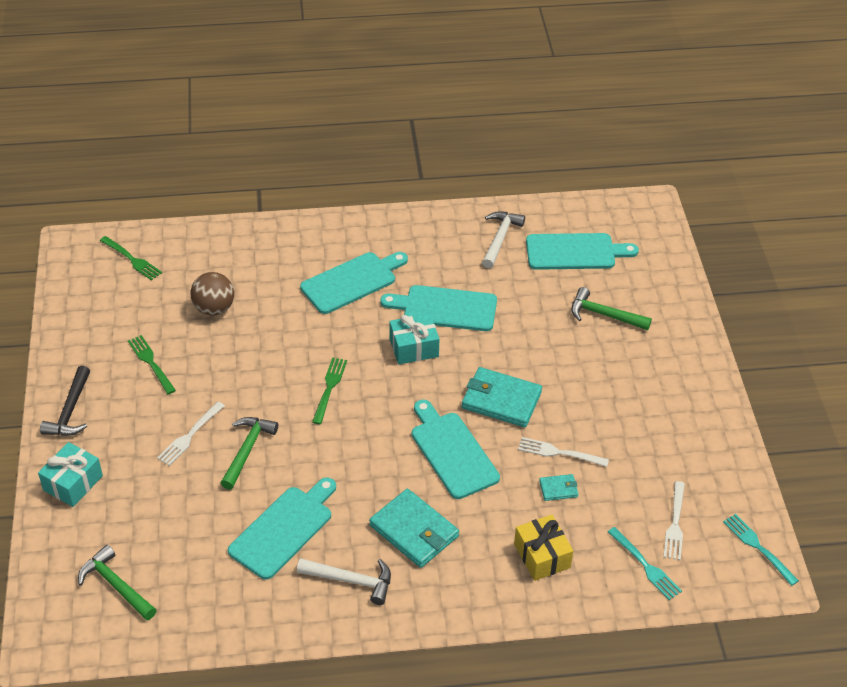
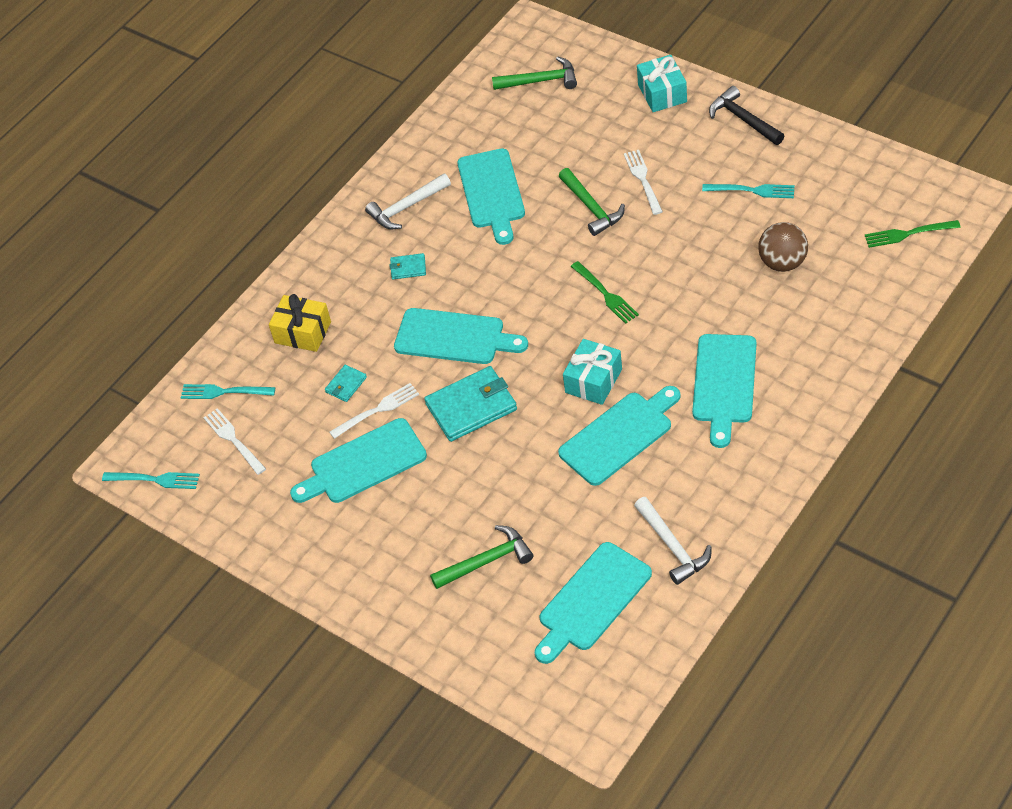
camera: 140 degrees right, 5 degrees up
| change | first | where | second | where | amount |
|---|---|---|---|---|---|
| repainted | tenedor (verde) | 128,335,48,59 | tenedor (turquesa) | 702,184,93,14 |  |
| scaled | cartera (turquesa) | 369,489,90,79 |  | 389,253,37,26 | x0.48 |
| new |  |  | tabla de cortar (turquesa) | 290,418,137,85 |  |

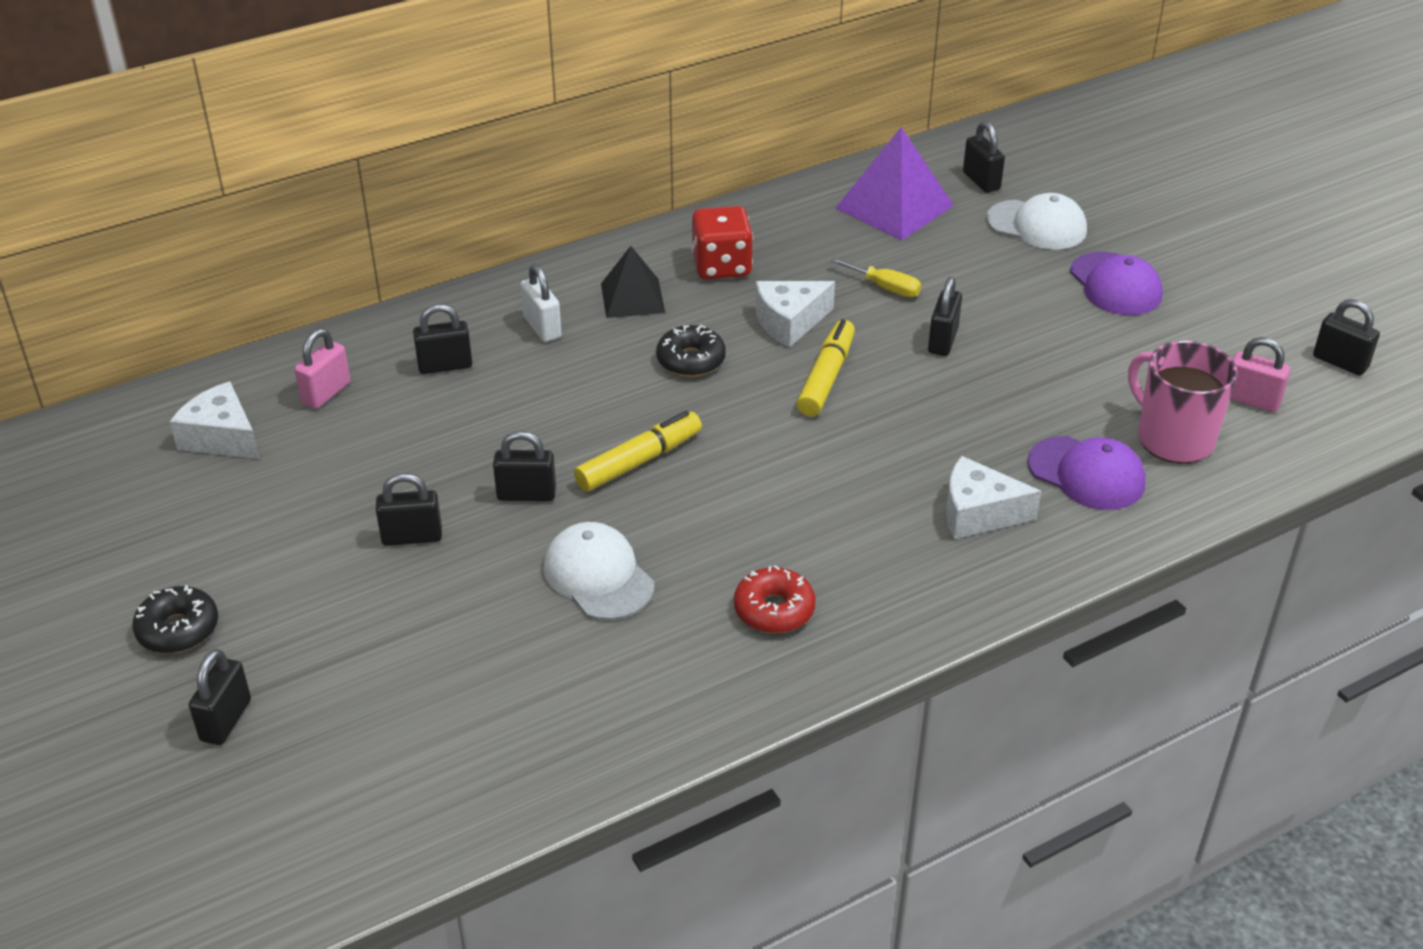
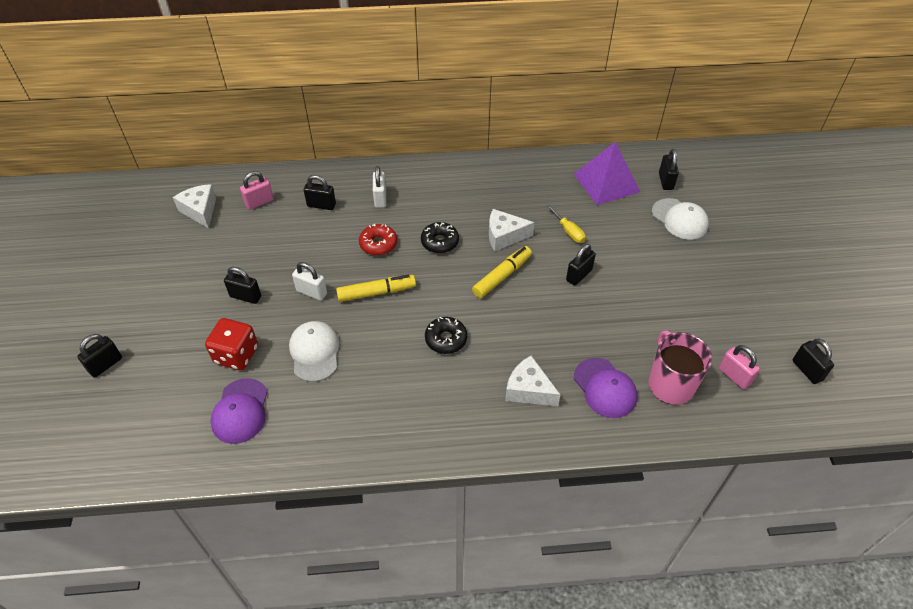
camera: 25 degrees right, 10 degrees up
| change | first | where | second | where | amount |
|---|---|---|---|---|---|
| shifted | dado (rojo) | 692,206,61,73 |  | 205,318,53,52 |  |
| gone | pirámide (negro) | 601,246,64,72 |  |  |  |
| shifted | gorra (morado) | 1070,252,93,63 |  | 210,378,58,66 |  |
| repainted | candado (negro) | 493,431,63,70 | candado (blanco) | 292,262,35,39 |  |
| shifted | rosquilla (rojo) | 734,565,82,68 |  | 359,224,38,32 |  |
| shifted | rosquilla (negro) | 132,585,86,68 |  | 425,317,42,37 |  |

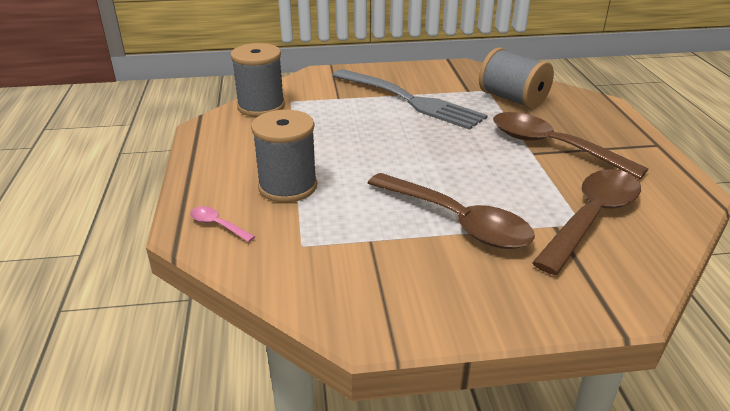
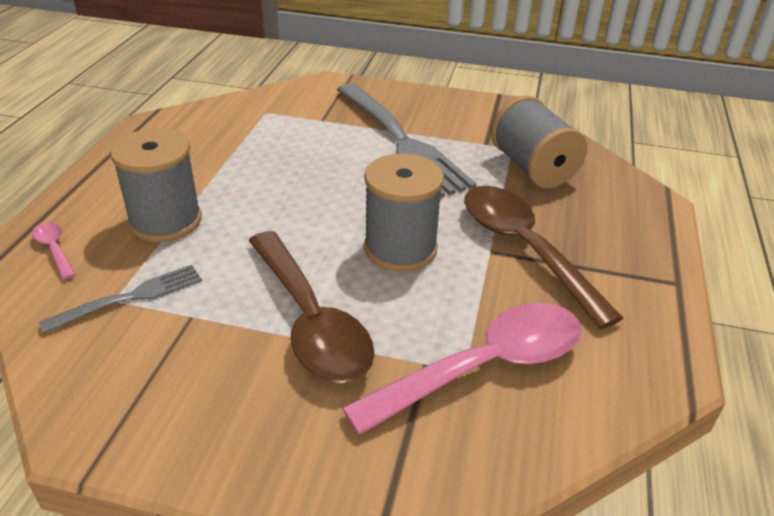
camera: 20 degrees right, 5 degrees up
| change | first | where | second | where | amount |
|---|---|---|---|---|---|
| shifted | carrete (gris) | 231,43,54,74 |  | 364,154,80,118 |  |
| repainted | cuchara (marrón) | 532,169,109,106 | cuchara (rosa) | 342,303,239,132 |  |
| new |  |  | tenedor (gris) | 39,265,163,68 |  |

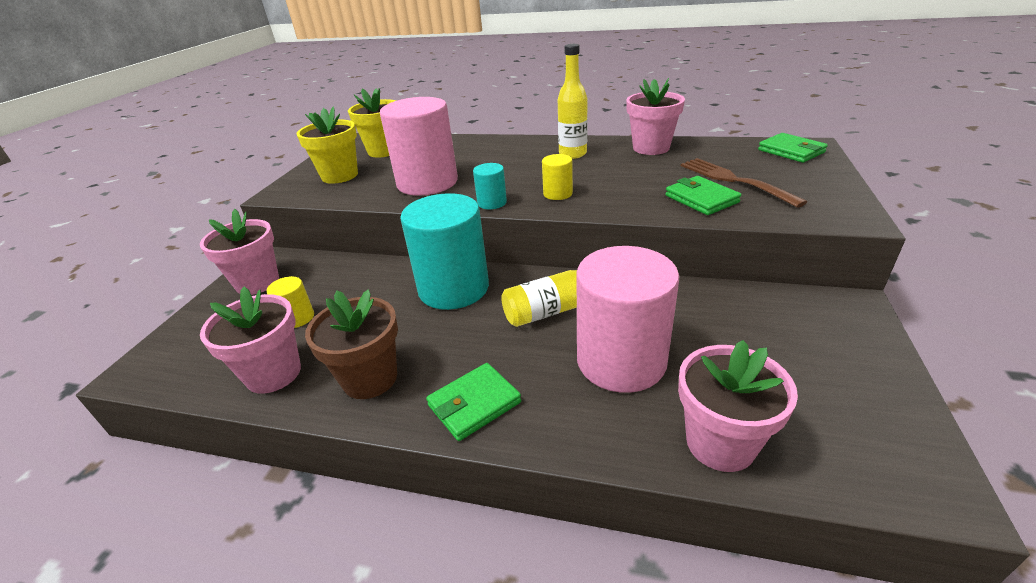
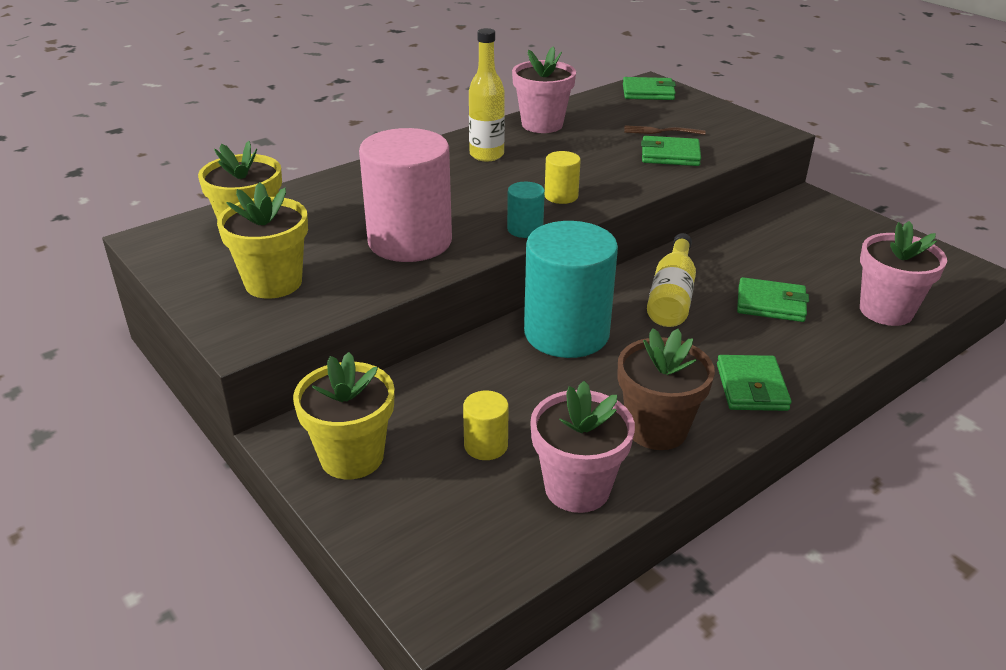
camera: 55 degrees left, 0 degrees up
| change | first | where | second | where | amount |
|---|---|---|---|---|---|
| scaled | tenedor (marrón) | 681,158,126,50 |  | 624,125,81,10 | x0.60 |
| repainted | maceta (rosa) | 200,209,79,86 | maceta (amarillo) | 293,352,101,127 |  |
| swapped | cilindro (rosa) | 577,246,103,147 | cartera (verde) | 737,277,72,45 |  |

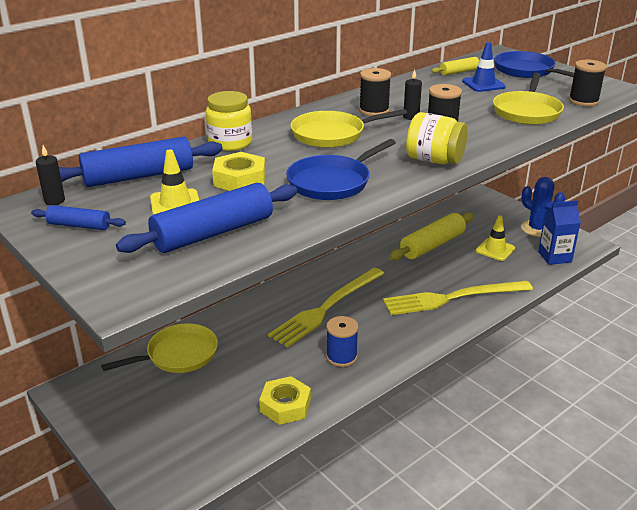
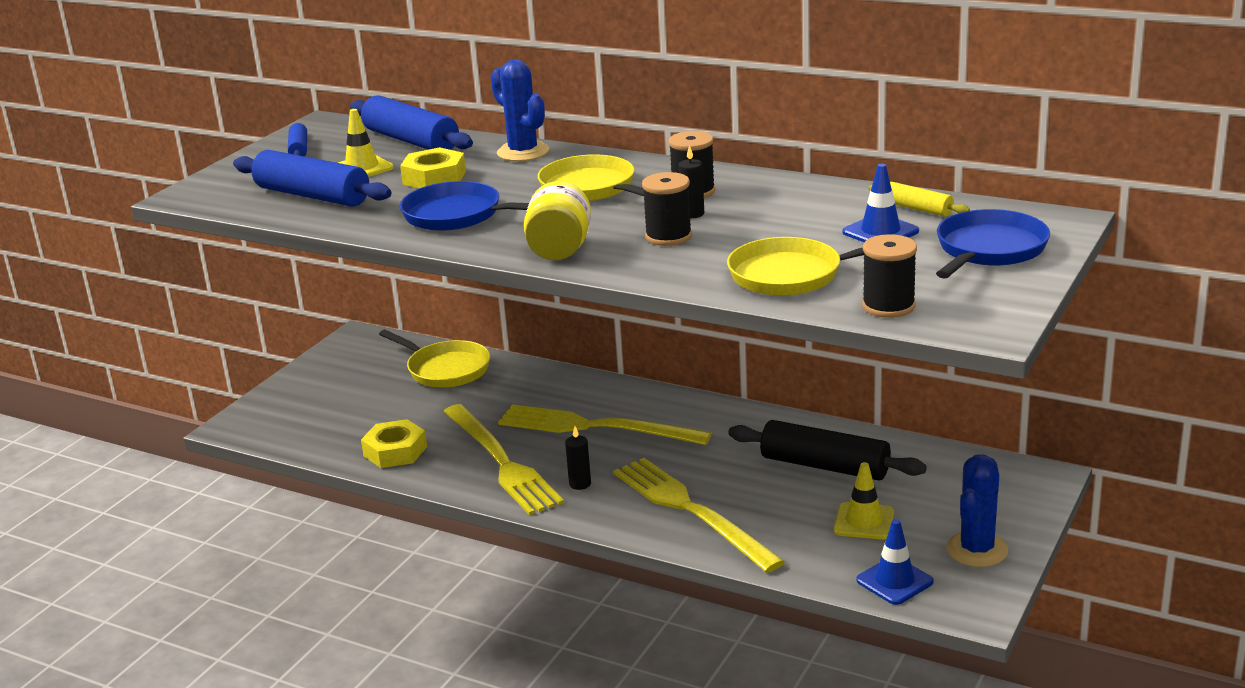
camera: 70 degrees right, 5 degrees down
| change | first | where | second | where | amount |
|---|---|---|---|---|---|
| swapped | tarro (amarillo) | 206,91,46,60 | cactus (azul) | 491,59,58,102 |  |
| shifted | vela (negro) | 36,145,29,60 |  | 565,426,26,64 |  |
| swapped | cartón de leche (azul) | 538,200,43,65 | cono de tráfico (azul) | 856,519,78,86 |  |
| repainted | rodillo (amarillo) | 389,213,85,47 | rodillo (negro) | 728,420,199,60 |  |
| swapped | carrete (azul) | 326,316,32,51 | tenedor (amarillo) | 443,404,121,112 |  |

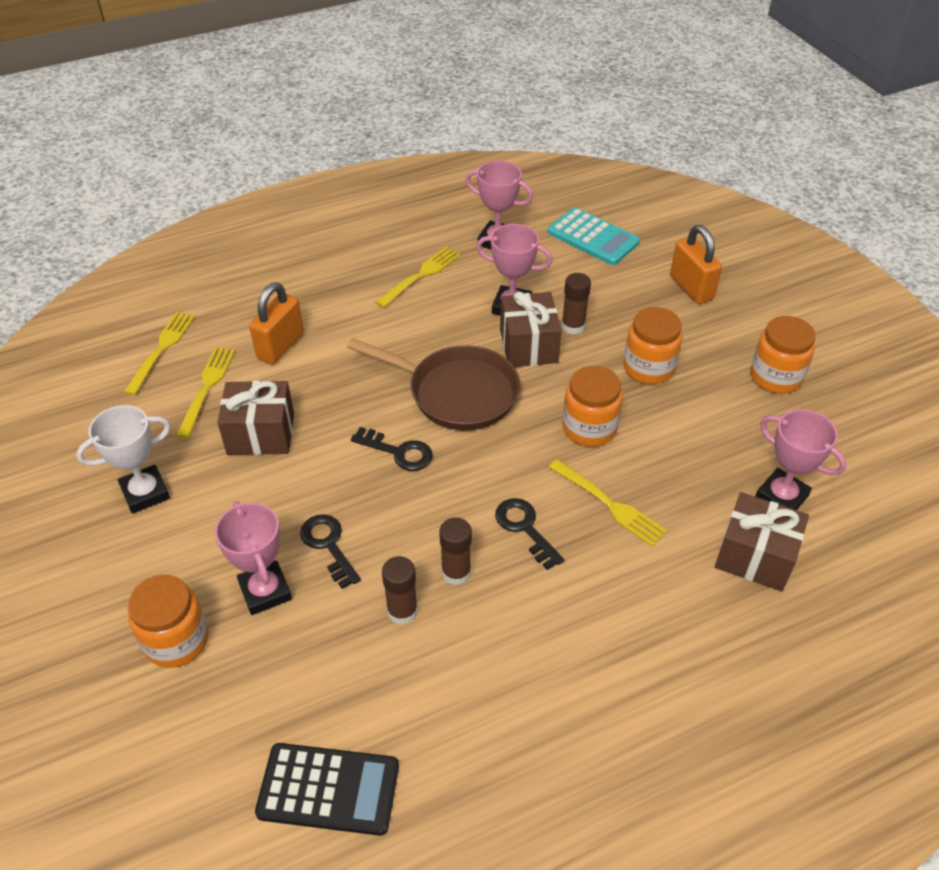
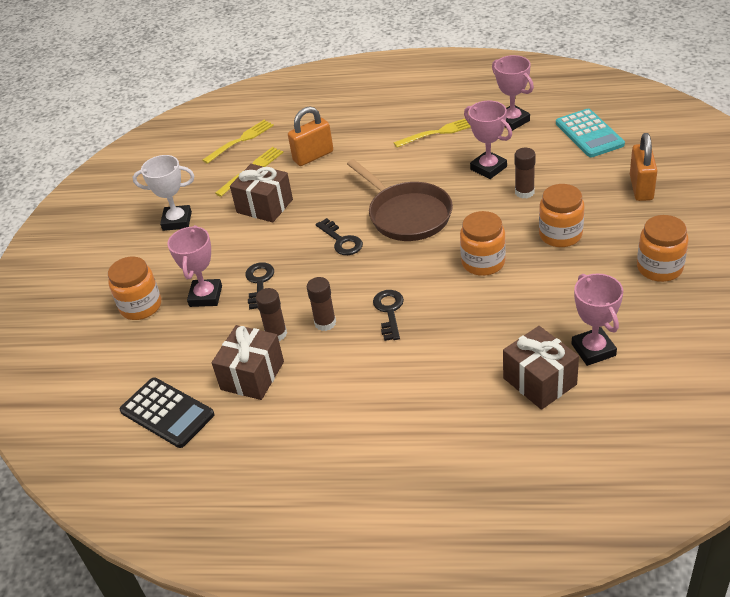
camera: 35 degrees right, 5 degrees down
| change | first | where | second | where | amount |
|---|---|---|---|---|---|
| shifted | regalo (marrón) | 500,292,62,75 |  | 212,325,72,75 |  |
| gone | tenedor (amarillo) | 549,459,118,88 |  |  |  |

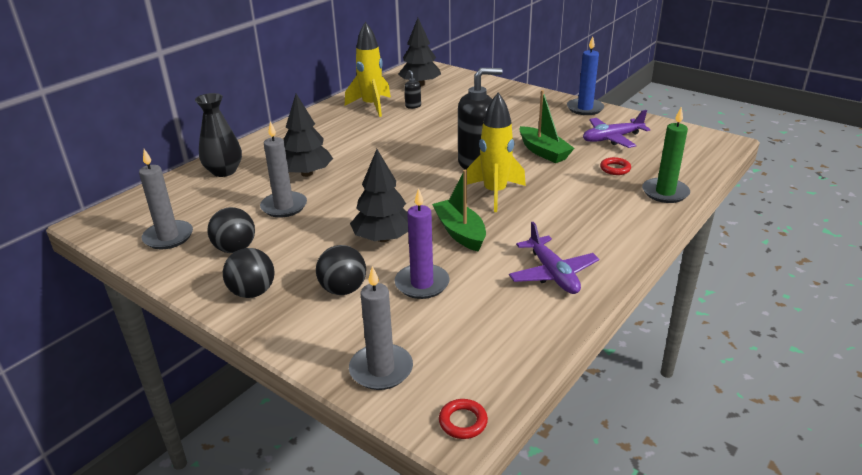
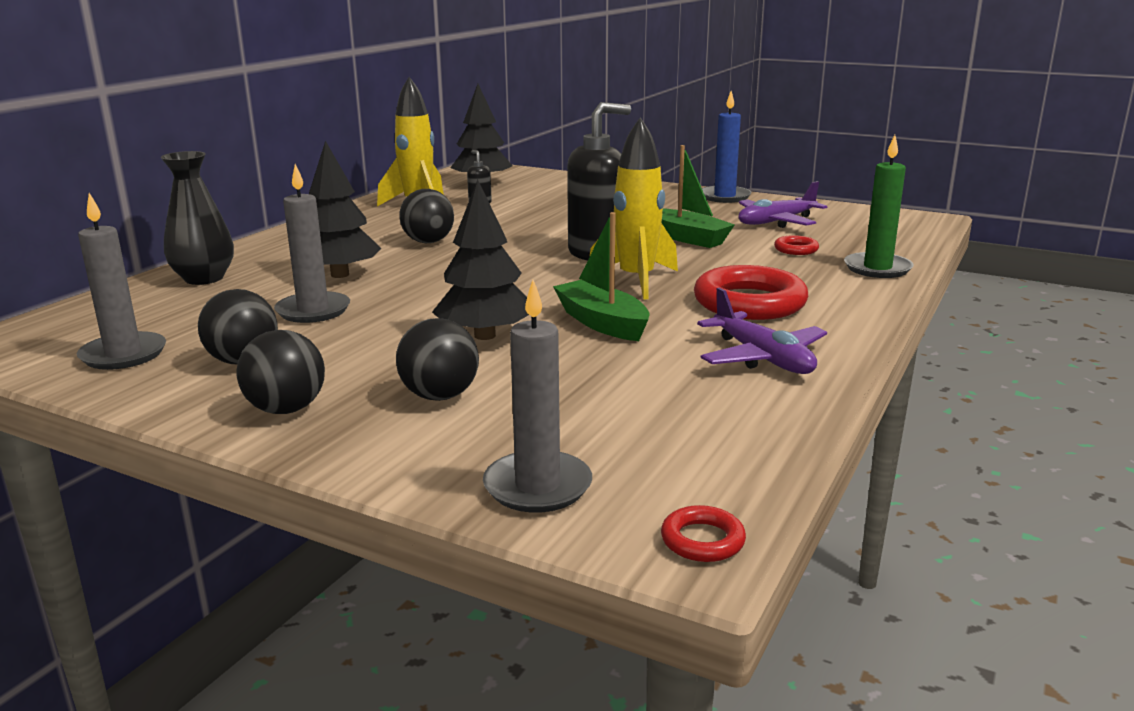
camera: 10 degrees left, 10 degrees down
| change | first | where | second | where | amount |
|---|---|---|---|---|---|
| gone | vela (morado) | 394,188,56,111 |  |  |  |
| new |  |  | pelota (negro) | 400,189,54,54 |  |
| new |  |  | anillo (rojo) | 694,265,114,55 |  |

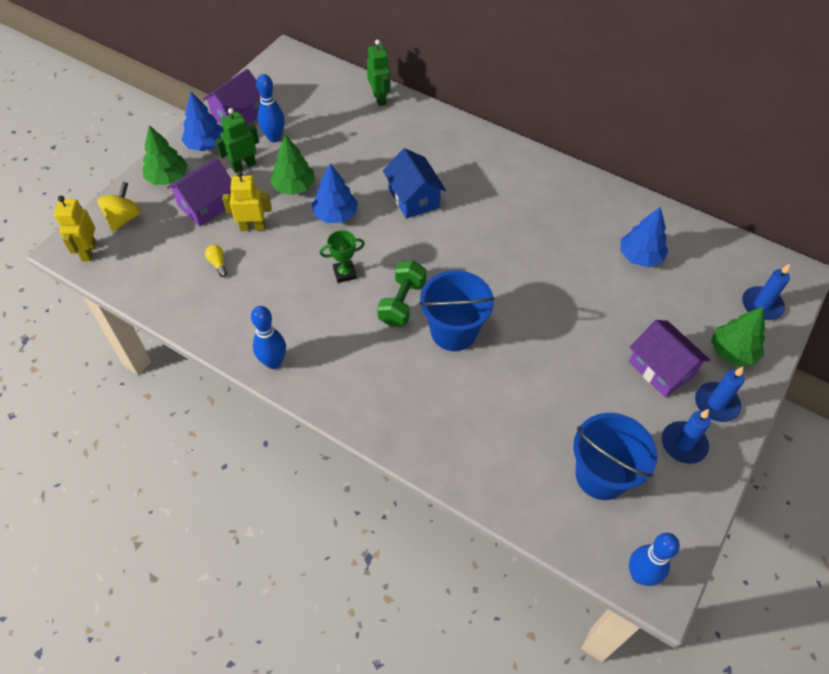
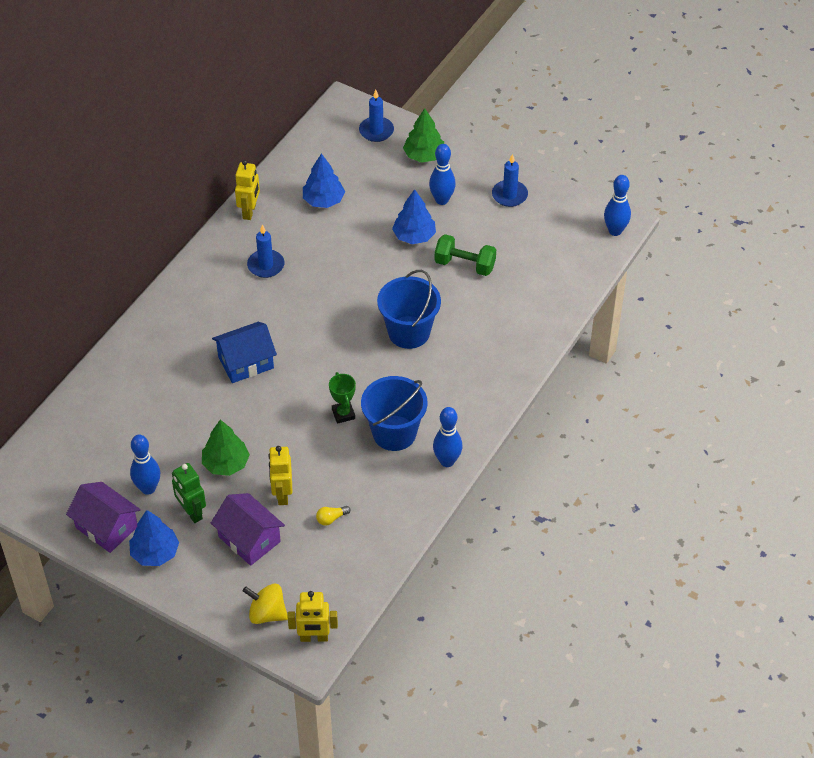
camera: 90 degrees left, 5 degrees down
| change | first | where | second | where | amount |
|---|---|---|---|---|---|
| gone | robot (verde) | 367,39,24,67 |  |  |  |
| gone | árbol (verde) | 143,125,45,60 |  |  |  |
| shifted | árbol (azul) | 312,164,46,59 |  | 392,189,44,55 |  |
| shifted | mancuerna (verde) | 377,260,49,67 |  | 435,234,61,42 |  |
| swapped | casa (morado) | 629,320,81,77 | bolo (azul) | 429,144,27,61 |  |
| shifted | vela (azul) | 695,367,49,55 |  | 247,225,38,53 |  |
| shifted | balde (azul) | 573,413,84,87 |  | 361,376,67,75 |  |
| new |  |  | robot (amarillo) | 235,160,25,60 |  |

